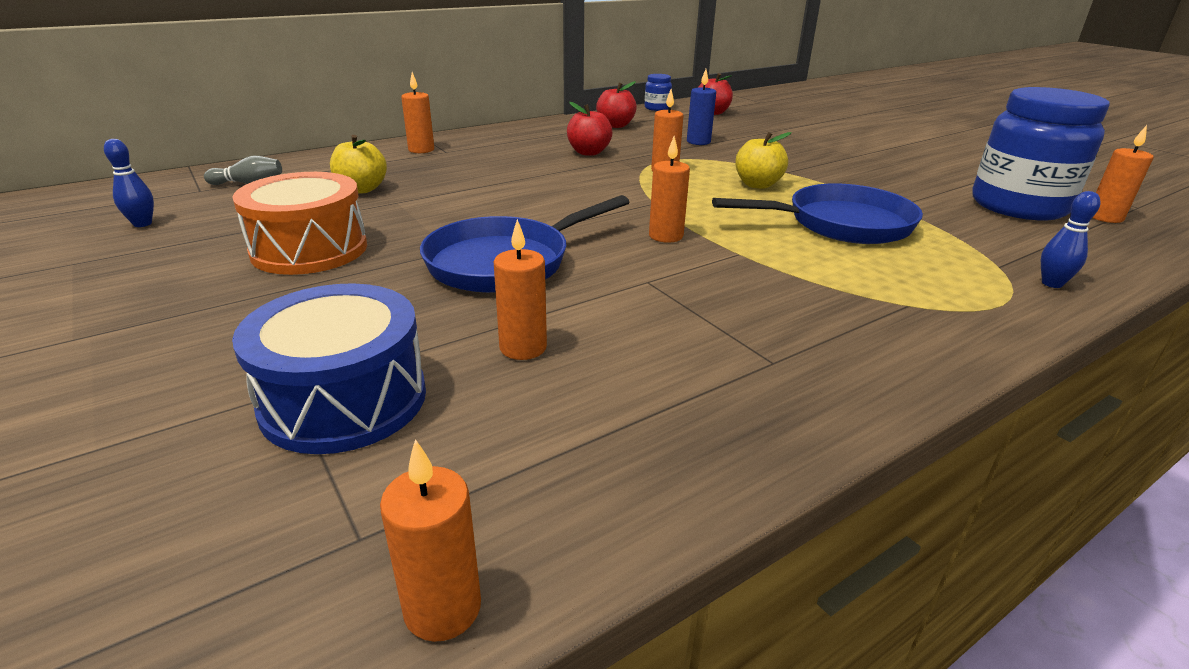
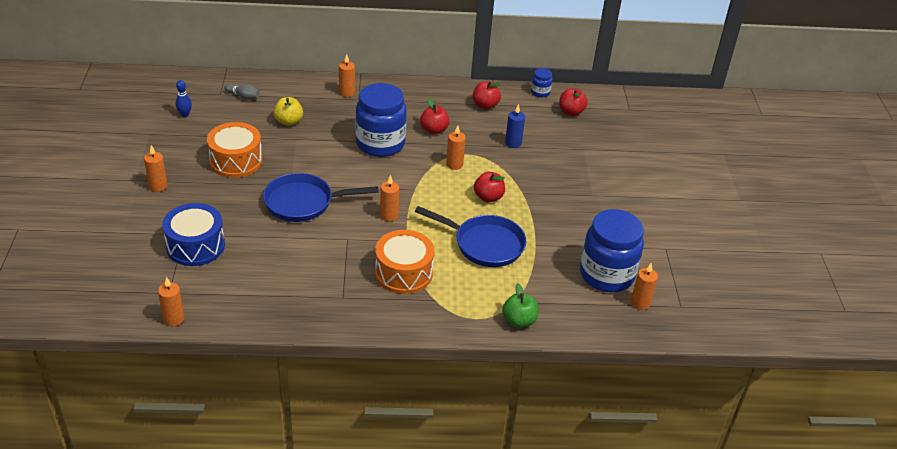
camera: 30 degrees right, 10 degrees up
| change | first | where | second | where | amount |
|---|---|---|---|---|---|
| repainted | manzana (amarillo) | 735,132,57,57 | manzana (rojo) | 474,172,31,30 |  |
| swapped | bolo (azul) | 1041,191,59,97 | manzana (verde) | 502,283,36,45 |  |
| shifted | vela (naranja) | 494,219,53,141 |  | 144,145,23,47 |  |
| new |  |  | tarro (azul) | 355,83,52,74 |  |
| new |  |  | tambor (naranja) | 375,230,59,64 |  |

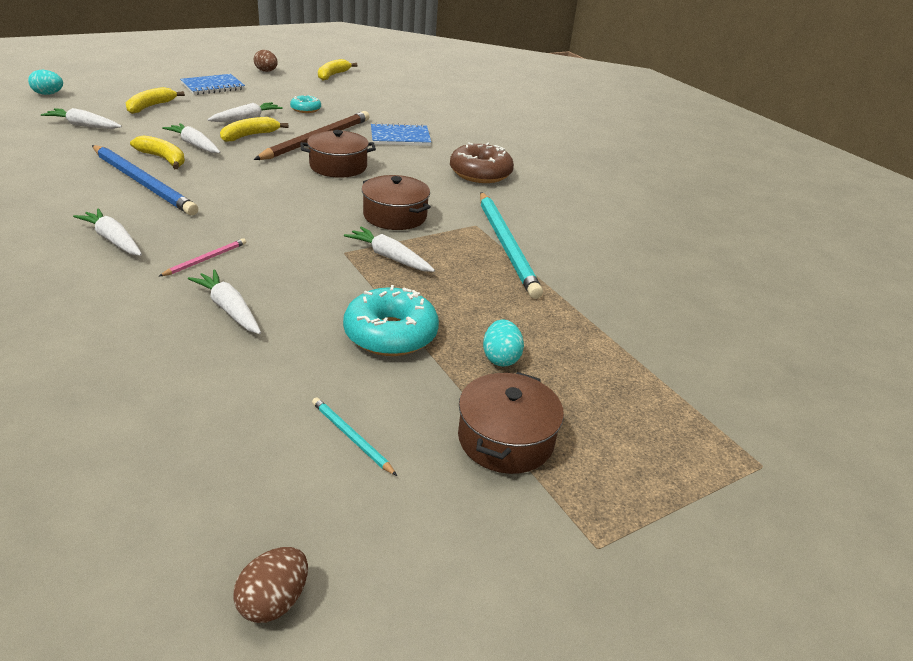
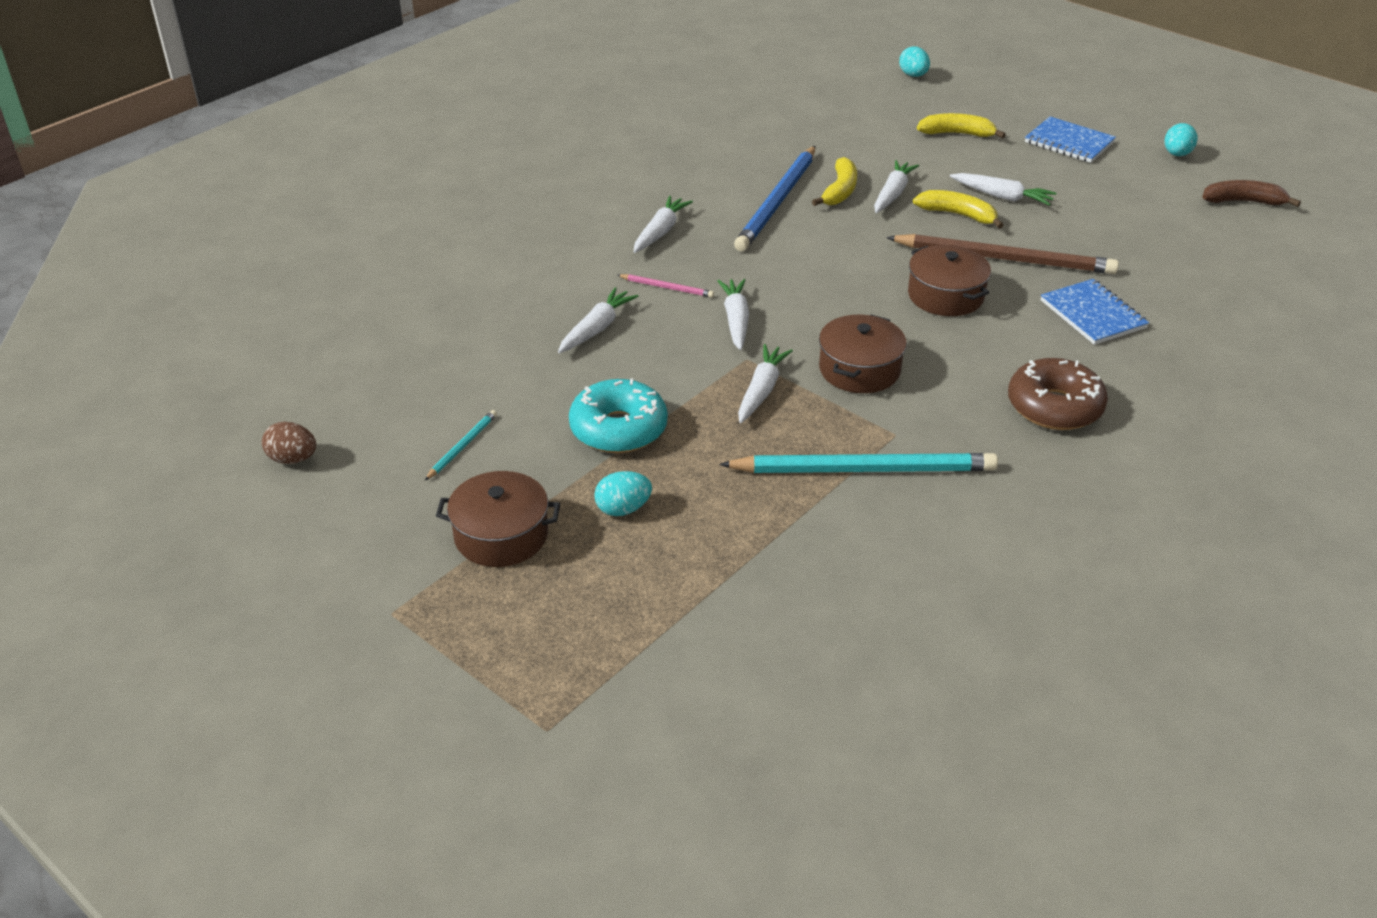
camera: 75 degrees right, 5 degrees up
| change | first | where | second | where | amount |
|---|---|---|---|---|---|
| repainted | huevo (marrón) | 254,50,24,22 | huevo (turquesa) | 1164,123,34,33 |  |
| repainted | plátano (amarillo) | 318,59,40,22 | plátano (marrón) | 1202,180,99,27 |  |
| gone | rosquilla (turquesa) | 290,95,31,18 |  |  |  |
| shifted | zanahoria (blanco) | 41,108,81,21 |  | 717,279,32,71 |  |
| rotated | lápiz (turquesa) | 480,192,63,107 |  | 719,453,279,20 | 150 degrees counterclockwise |

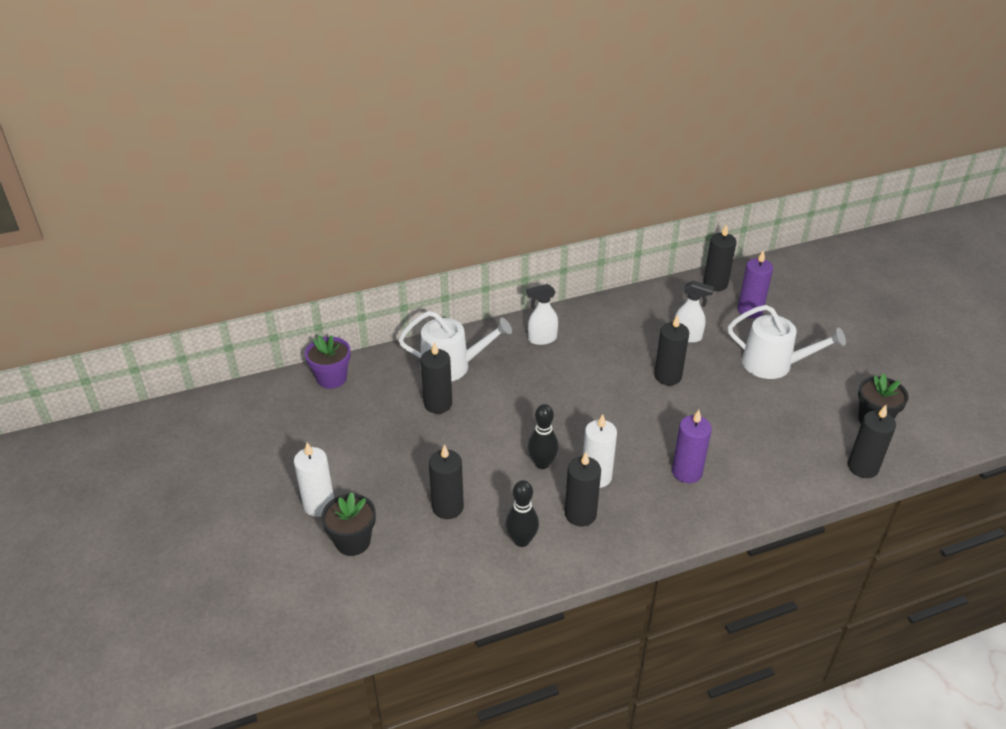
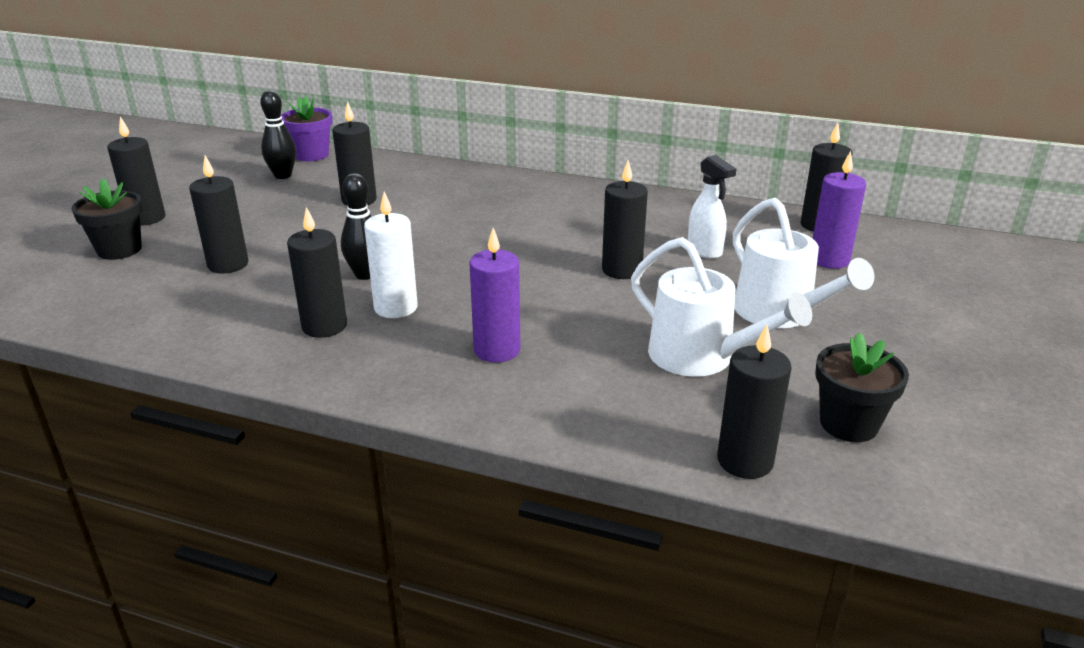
camera: 40 degrees right, 10 degrees down
| change | first | where | second | where | amount |
|---|---|---|---|---|---|
| gone | pulverizador (blanco) | 526,284,32,61 |  |  |  |
| shifted | regadera (blanco) | 398,311,114,71 |  | 631,237,181,140 |  |
| repainted | vela (blanco) | 294,443,40,74 | vela (negro) | 107,117,59,109 |  |
| shifted | bolo (negro) | 505,480,34,67 |  | 260,90,36,89 |  |

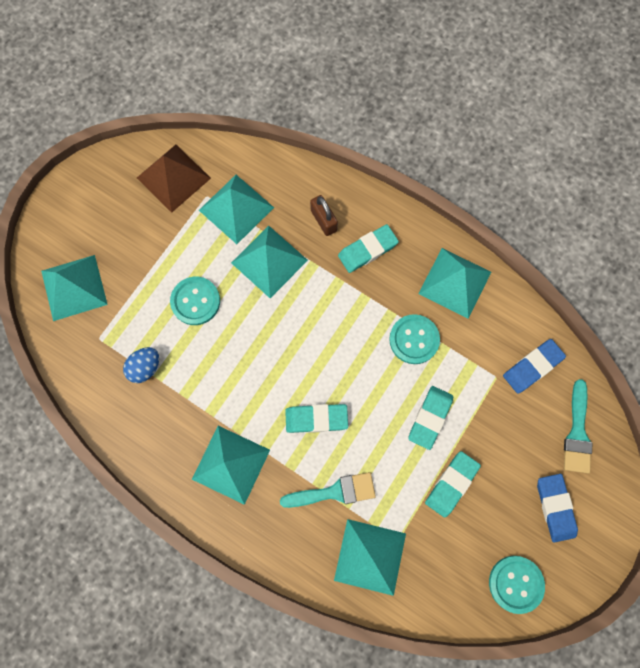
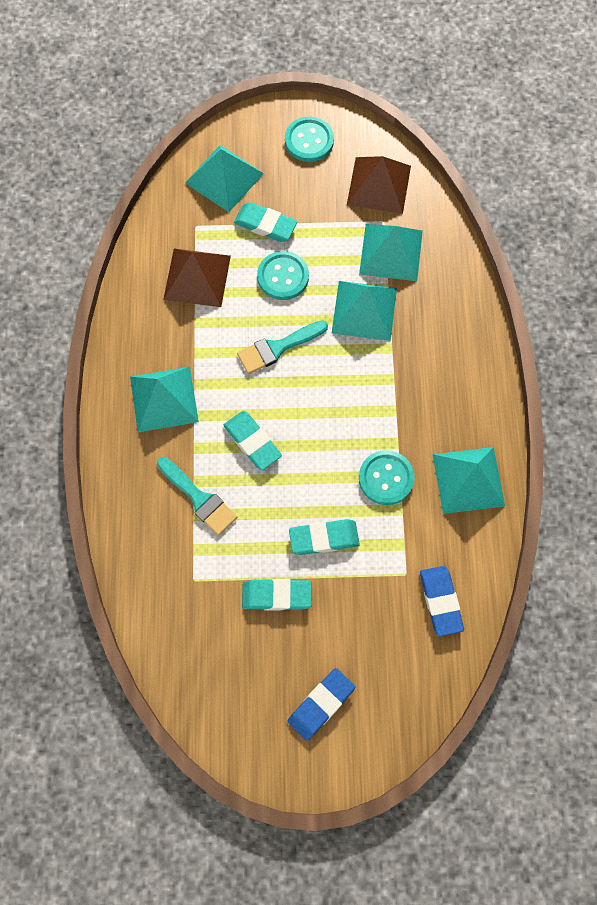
camera: 55 degrees right, 5 degrees down
| change | first | where | second | where | amount |
|---|---|---|---|---|---|
| gone | candado (marrón) | 310,195,28,41 |  |  |  |
| shifted | goma de borrar (turquesa) | 338,224,61,49 |  | 234,202,64,40 |  |
| rotated | goma de borrar (azul) | 503,339,63,55 |  | 420,566,44,70 | 60 degrees clockwise |
| swapped | huevo (azul) | 123,347,36,36 | pirámide (marrón) | 163,249,68,58 |  |
| shifted | pincel (turquesa) | 564,379,29,94 |  | 237,320,91,54 |  |
| gone | pirámide (turquesa) | 334,519,72,77 |  |  |  |
| shifted | botón (turquesa) | 489,556,56,58 |  | 285,117,49,45 |  |

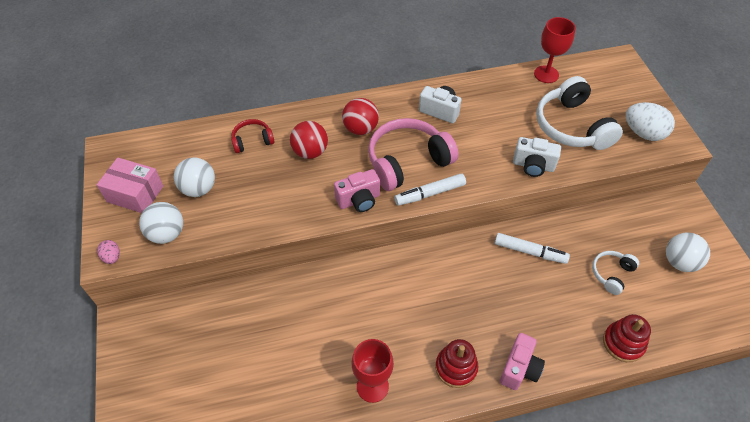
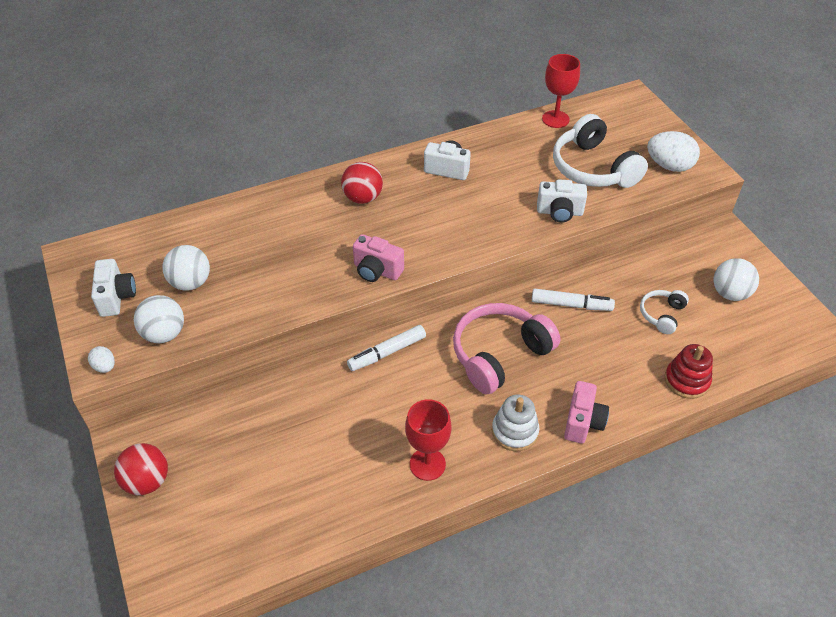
camera: 10 degrees left, 5 degrees down
| change | first | where | second | where | amount |
|---|---|---|---|---|---|
| shifted | auriculares (rosa) | 368,118,91,73 |  | 453,303,107,91 |  |
| gone | auriculares (rojo) | 231,119,44,34 |  |  |  |
| shifted | pelota (rojo) | 290,121,38,38 |  | 114,443,54,52 |  |
| swapped | caja (rosa) | 96,157,67,56 | cámara (blanco) | 91,259,45,58 |  |
| rotated | cámara (rosa) | 334,169,46,43 |  | 353,234,51,48 | 60 degrees clockwise |
| shifted | rotulador (blanco) | 394,173,72,33 |  | 347,325,79,46 |  |
| repainted | huevo (rosa) | 97,240,23,24 | huevo (blanco) | 88,346,27,27 |  |
| repainted | juguete apilable (rojo) | 435,339,43,49 | juguete apilable (blanco) | 492,395,47,56 |  |

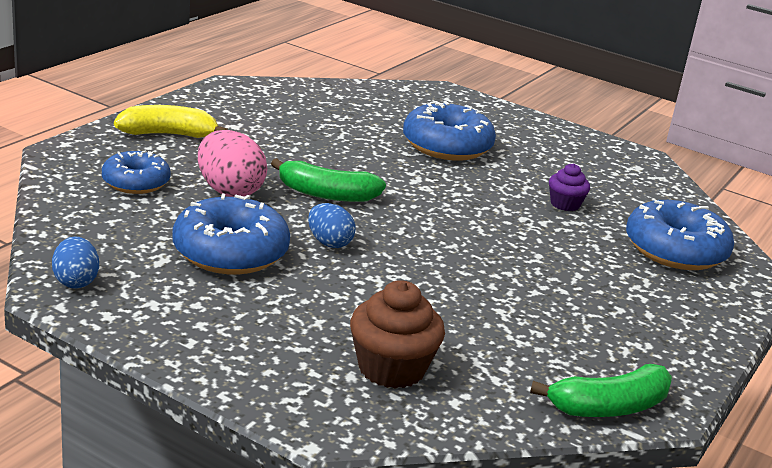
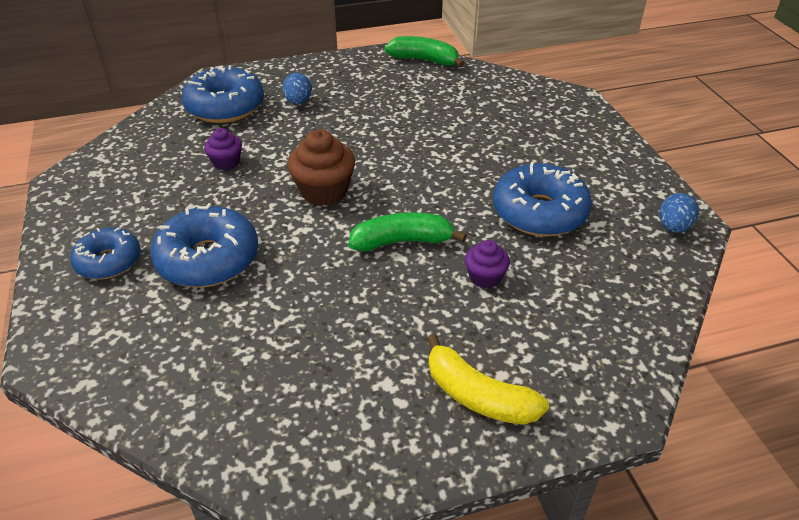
camera: 135 degrees left, 15 degrees up
| change | first | where | second | where | amount |
|---|---|---|---|---|---|
| swapped | huevo (rosa) | 198,130,69,67 | magdalena (morado) | 465,240,45,48 |  |
| shifted | rosquilla (azul) | 102,151,69,43 |  | 70,227,71,52 |  |
| rotated | plátano (verde) | 271,158,115,44 |  | 349,213,118,38 | 60 degrees counterclockwise |
| shifted | huevo (azul) | 308,203,48,45 |  | 282,73,30,32 |  |
| shifted | magdalena (marrón) | 350,280,95,109 |  | 287,129,68,77 |  |

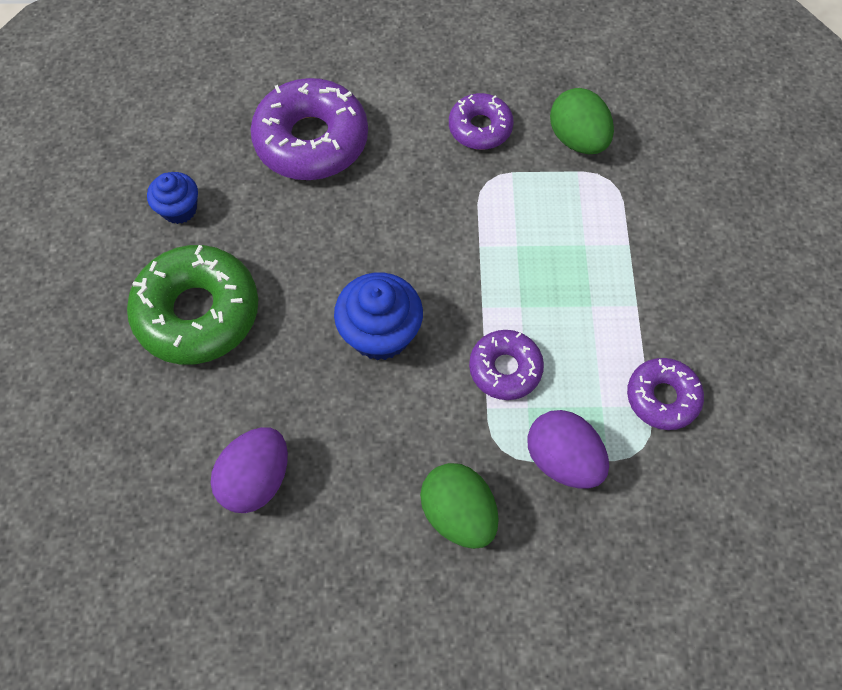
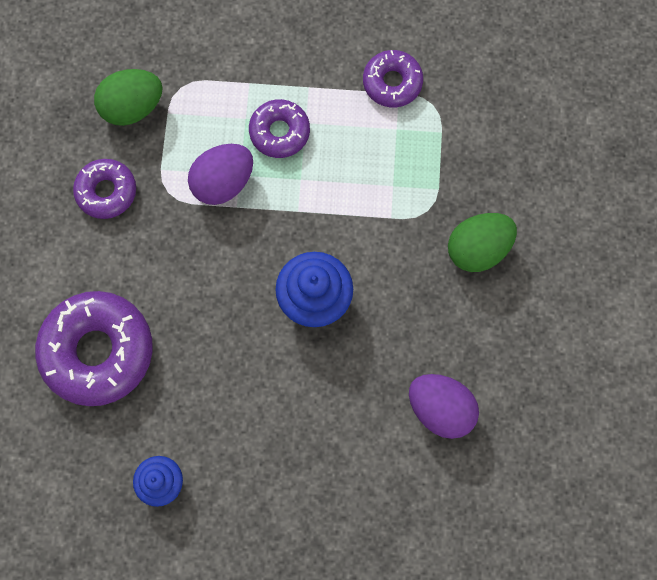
camera: 85 degrees left, 10 degrees up
| change | first | where | second | where | amount |
|---|---|---|---|---|---|
| gone | rosquilla (verde) | 127,245,131,120 |  |  |  |
| shifted | rosquilla (morado) | 469,330,75,70 |  | 249,99,61,59 |  |
| shifted | huevo (morado) | 527,410,82,79 |  | 188,144,65,61 |  |

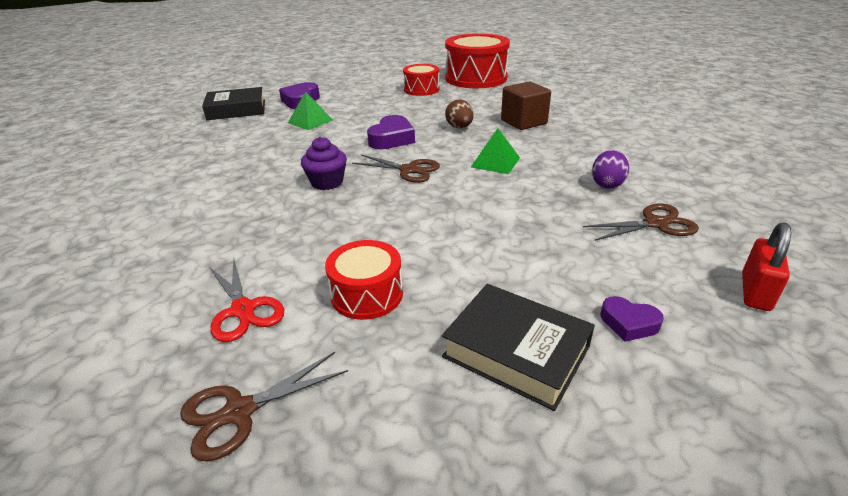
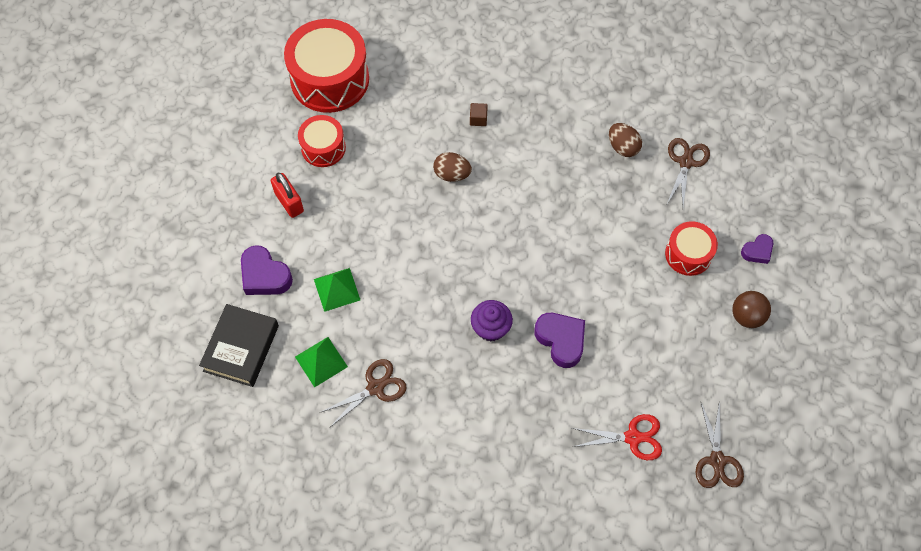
camera: 60 degrees left, 30 degrees up
| change | first | where | second | where | amount |
|---|---|---|---|---|---|
| scaled | cubo (marrón) | 501,81,50,49 |  | 470,103,18,23 | x0.47 |
| shifted | corazón (morado) | 367,115,48,34 |  | 534,313,51,55 |  |
| shifted | pirámide (verde) | 471,128,49,46 |  | 295,337,53,51 |  |
| repainted | huevo (morado) | 592,150,37,39 | huevo (marrón) | 609,123,33,34 |  |
| shifted | tijeras (marrón) | 352,154,88,29 |  | 319,359,88,69 |  |
| shifted | candado (rojo) | 742,222,49,89 |  | 271,173,33,45 |  |
| shifted | tambor (rojo) | 325,240,78,80 |  | 665,221,53,55 |  |
| swapped | libro (negro) | 442,284,153,127 | pelota (marrón) | 732,291,39,37 |  |

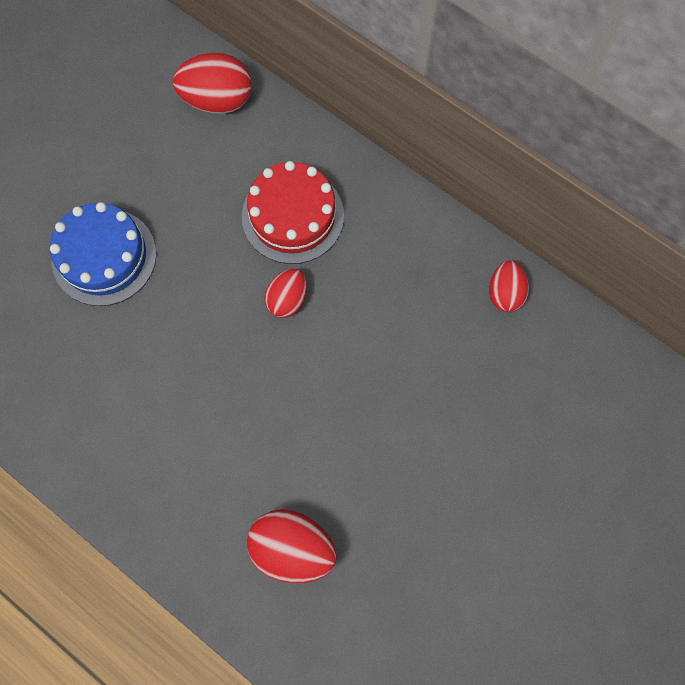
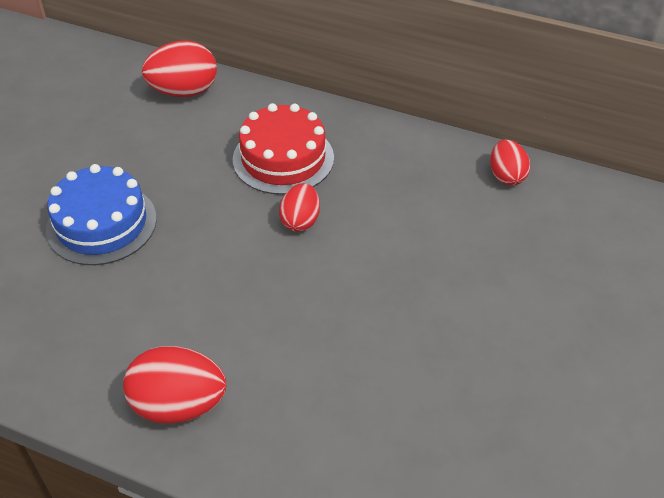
camera: 15 degrees left, 25 degrees down
| change | first | where | second | where | amount |
|---|---|---|---|---|---|
| shifted | huevo (rojo) | 247,509,90,74 |  | 123,346,103,78 |  |

